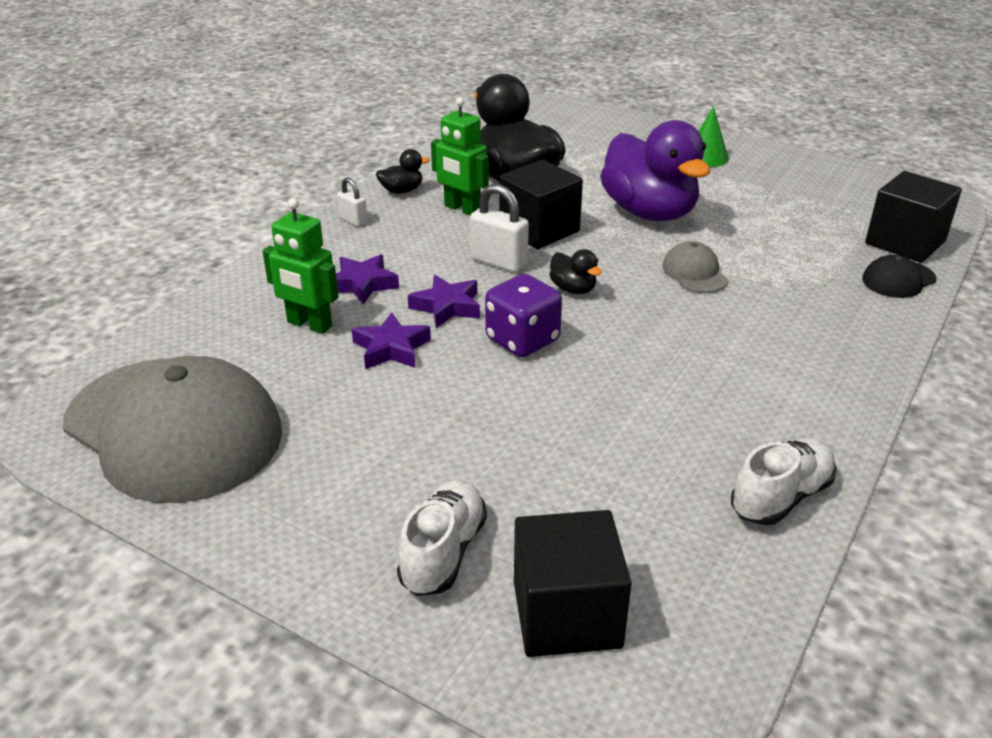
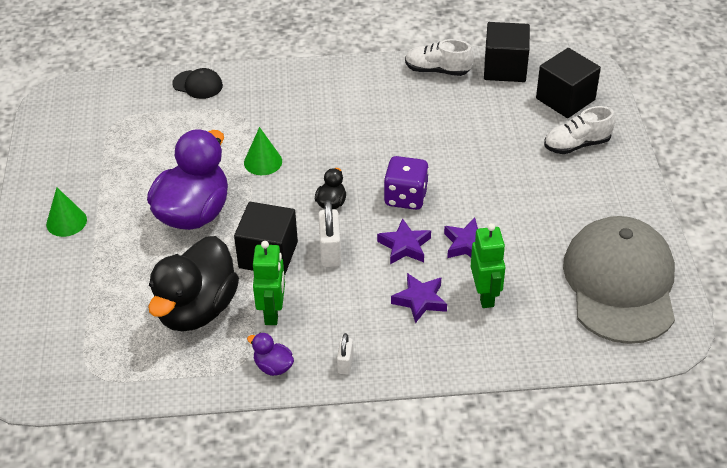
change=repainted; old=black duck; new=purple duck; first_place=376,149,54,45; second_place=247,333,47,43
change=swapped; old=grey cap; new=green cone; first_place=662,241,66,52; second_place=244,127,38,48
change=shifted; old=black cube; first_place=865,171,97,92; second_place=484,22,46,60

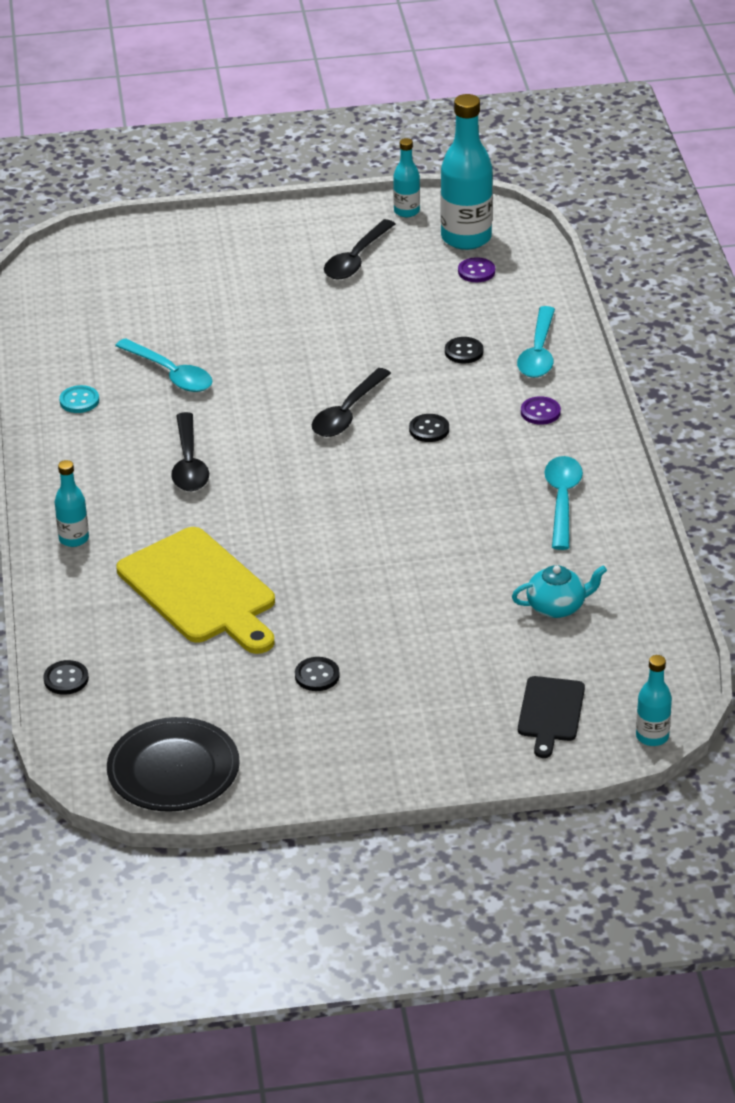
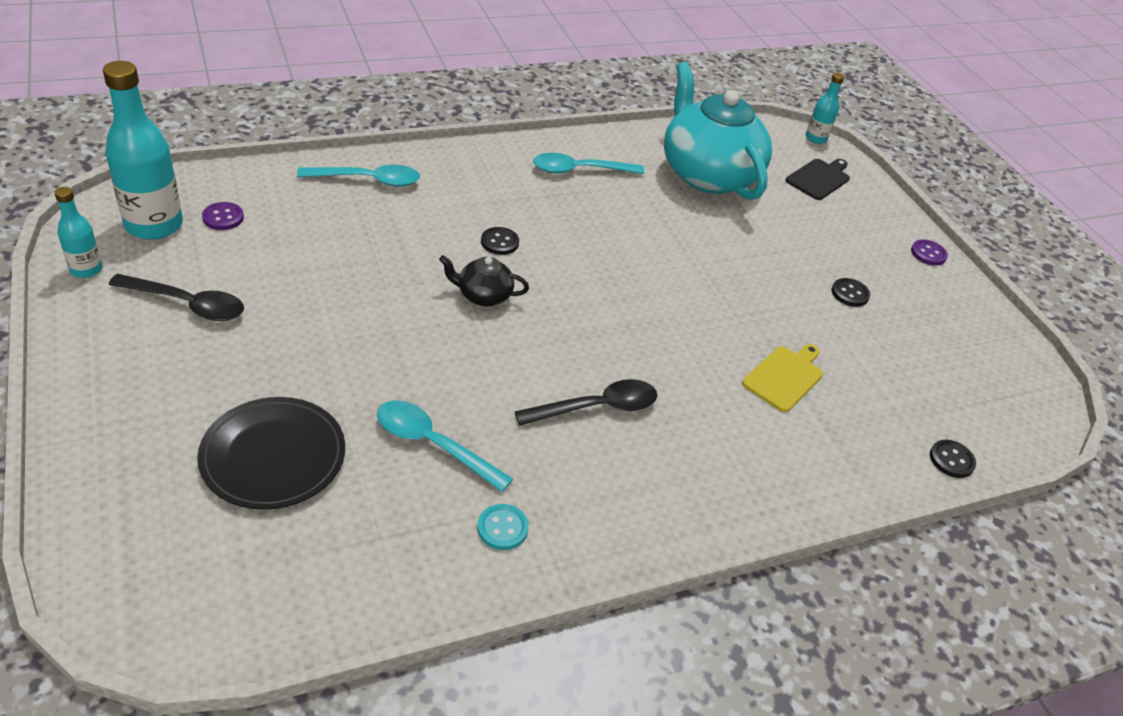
change=gone; old=turquoise bottle; first_place=55,460,34,87
change=shifted; old=black plate; first_place=107,717,133,95; second_place=197,397,148,113
change=rotated; old=turquoise spoon; first_place=115,338,98,54; second_place=377,400,136,92; degrees=-90
change=scaled; old=yellow cutting board; first_place=116,527,159,127; second_place=742,344,81,68; factor=0.54
change=swapped; old=black spoon; new=black teapot; first_place=312,368,79,69; second_place=439,255,90,51
change=gone; old=black button; first_place=445,337,38,27
change=scaled; old=turquoise teapot; first_place=512,565,95,53; second_place=664,62,108,138; factor=2.32
change=rotated; old=black cutting board; first_place=518,676,67,82; second_place=786,159,64,41; degrees=-45
change=shifted; old=purple button; first_place=521,396,40,29; second_place=911,239,37,27

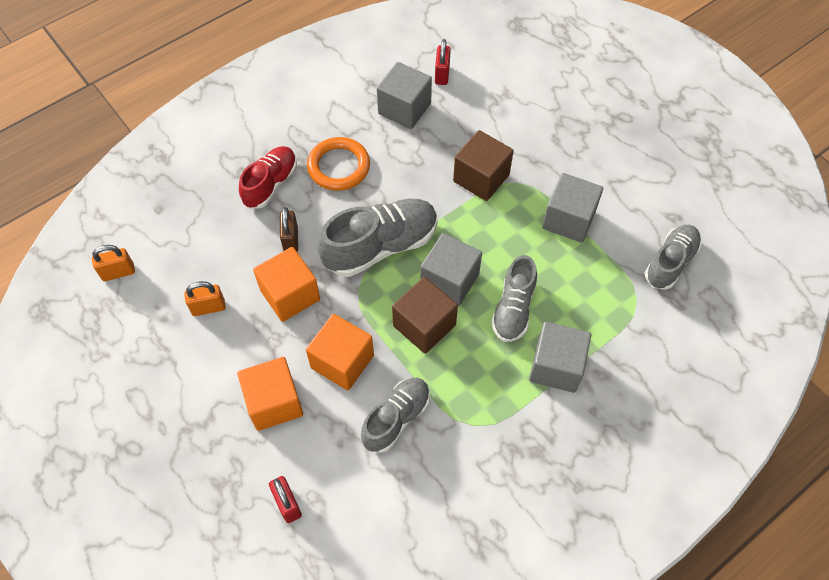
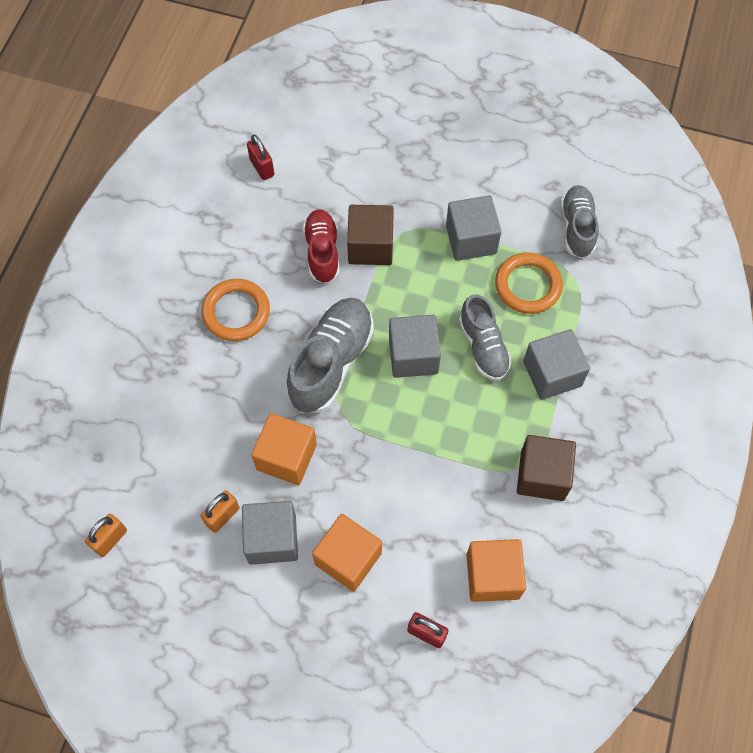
change=shifted; old=red shoe; first_place=239,146,58,63; second_place=303,209,37,75
change=gone; old=brown padlock; first_place=280,207,18,45
change=shifted; old=orange cube; first_place=306,314,68,77; second_place=467,539,59,63
change=gone; old=grey shoe; first_place=361,378,69,75
change=shifted; old=grey cube; first_place=377,62,55,67; second_place=242,501,56,64
change=shifted; old=brown cube; first_place=392,277,66,77; second_place=517,435,59,66
change=new; new=orange ring; second_place=495,252,68,62

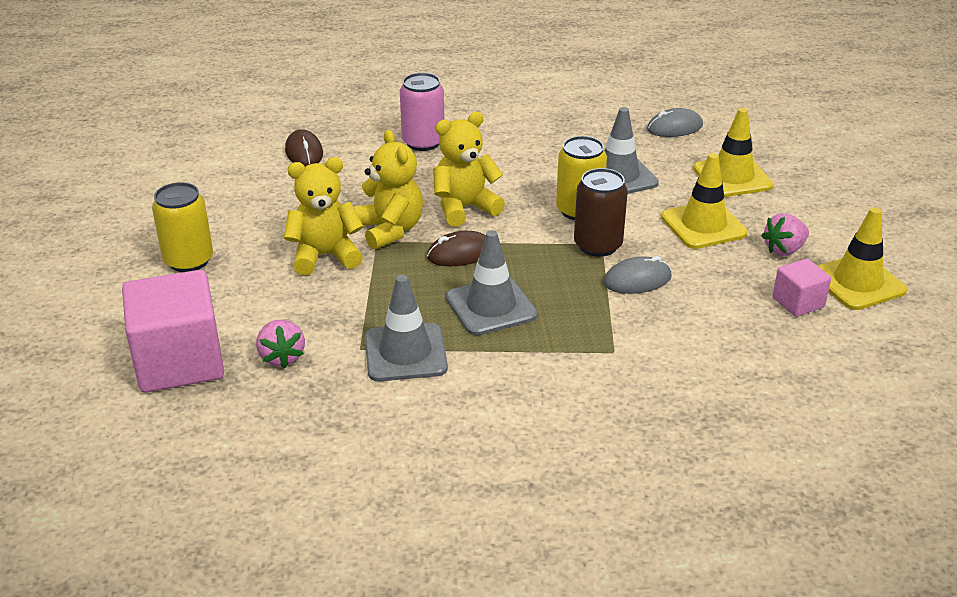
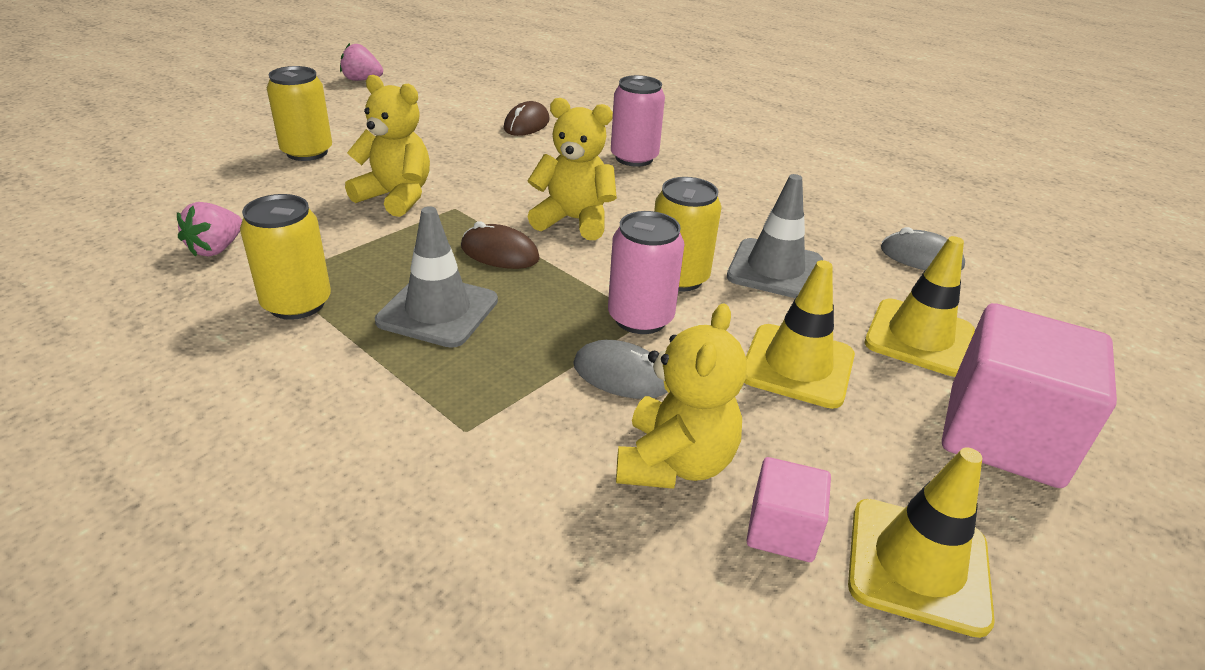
change=shifted; old=pink cube; first_place=122,270,102,123; second_place=942,303,175,185
change=shifted; old=yellow teddy bear; first_place=355,130,68,120; second_place=616,303,131,186
change=swapped; old=grey traffic cone; new=yellow can; first_place=365,275,83,106; second_place=240,194,91,126
change=repainted; old=brown can; new=pink can; first_place=574,168,54,89; second_place=608,211,77,123
change=shifted; old=pink strawberry; first_place=761,213,48,43; second_place=340,43,43,38

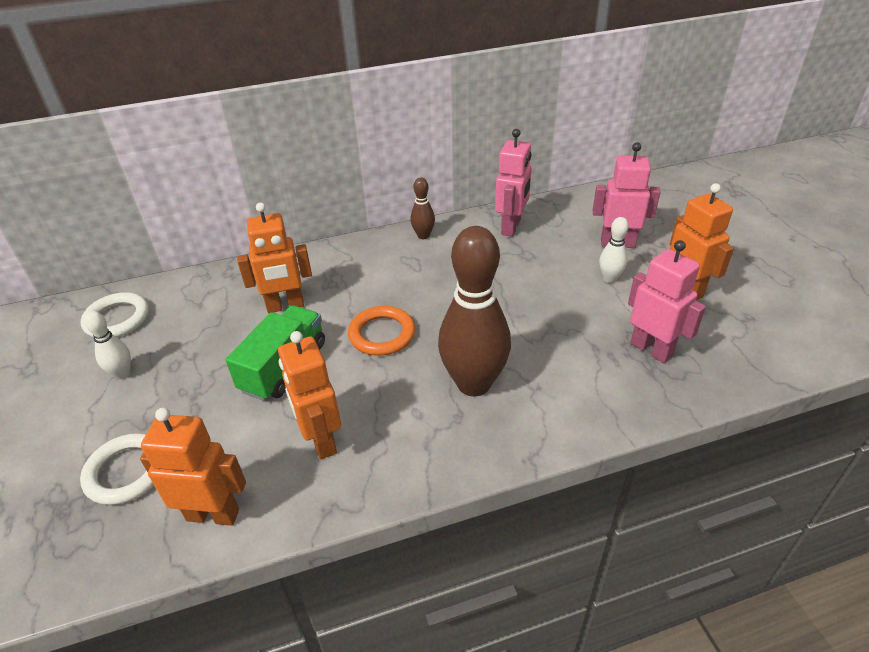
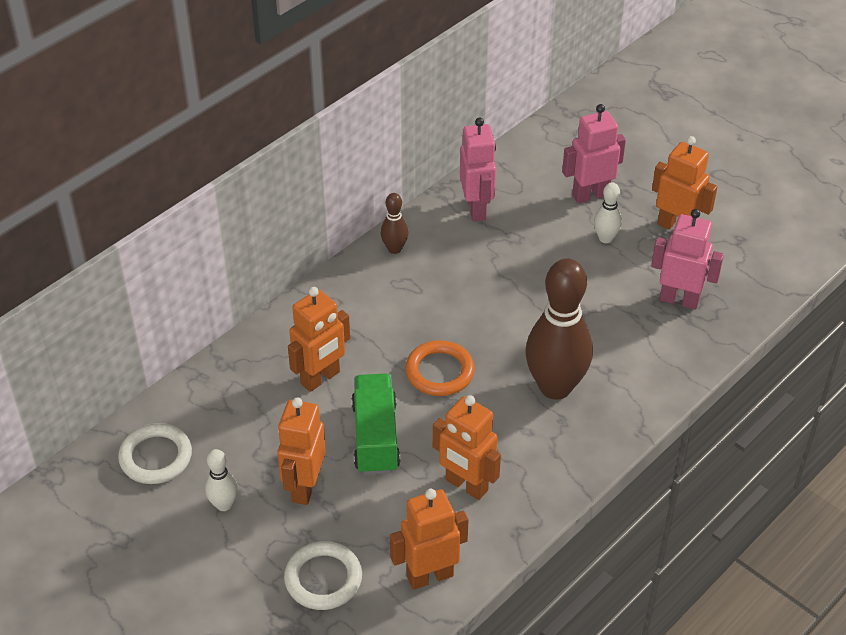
change=new; new=orange robot; second_place=277,398,49,107

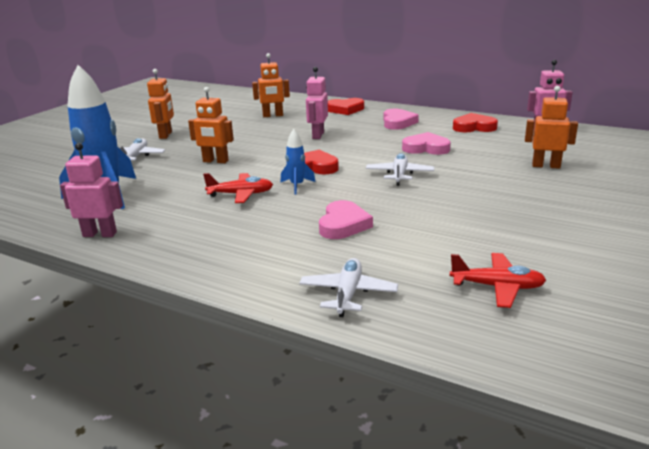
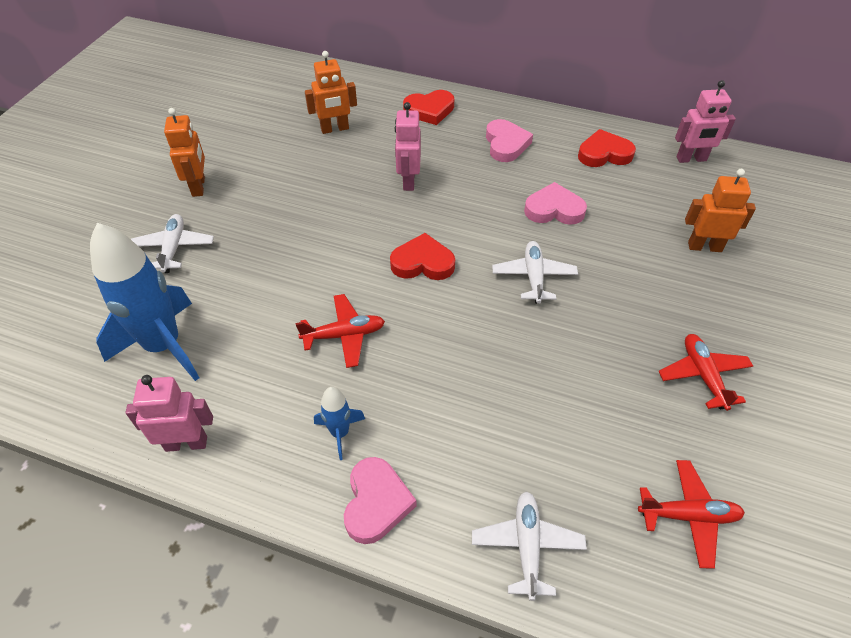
change=gone; old=orange robot; first_place=188,87,46,76
change=shifted; old=blue rocket; first_place=281,129,35,65; second_place=314,387,51,73
change=shifted; old=pink heart; first_place=319,200,54,39; second_place=344,457,73,87
change=new; new=red plane; second_place=659,334,94,77

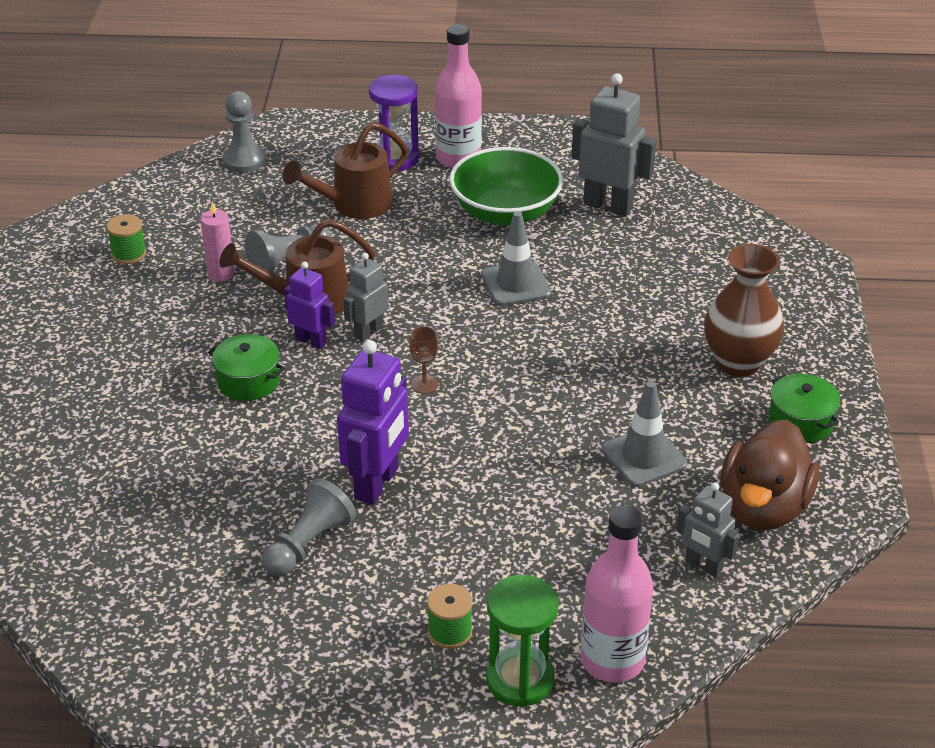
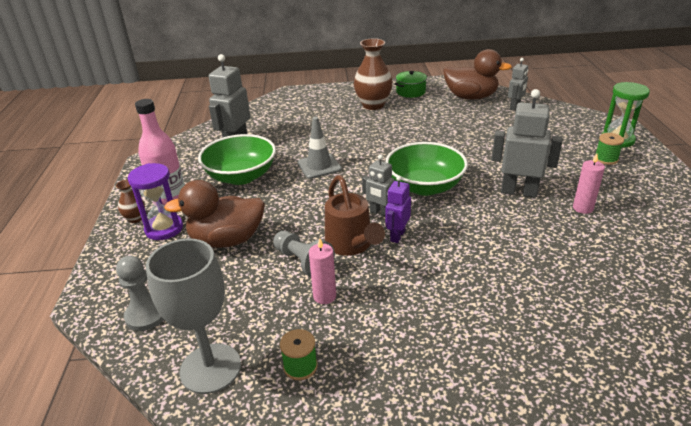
change=gone; old=green pot; first_place=208,334,77,67
change=swapped; old=grey pawn; new=pink candle; first_place=262,478,94,99; second_place=573,154,32,60
change=swapped; old=brown watering can; new=brown duck; first_place=282,122,127,97; second_place=164,180,101,68
change=repainted; old=purple robot; new=grey robot; first_place=337,340,72,164; second_place=492,89,70,109
change=swapped; old=brown goblet; new=green bowl; first_place=409,326,29,68; second_place=386,142,82,54
change=gone; old=pink bottle; first_place=581,505,72,178
change=gone; old=grey traffic cone; first_place=601,381,86,106
change=new; new=brown vase; second_place=116,180,29,43
change=new; new=grey goblet; second_place=146,238,95,156

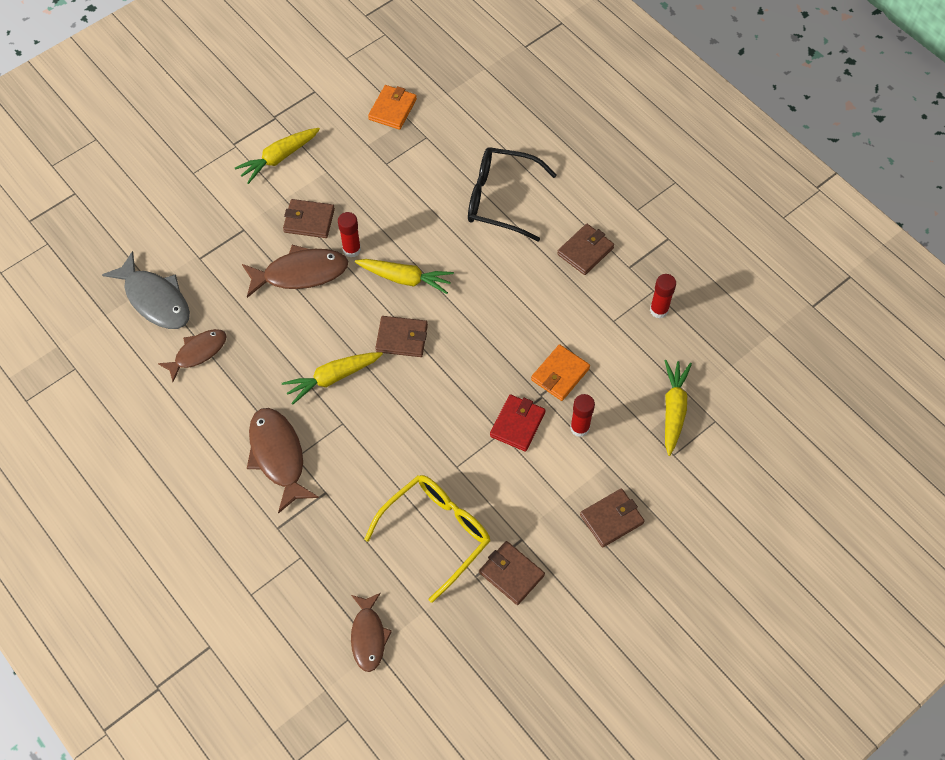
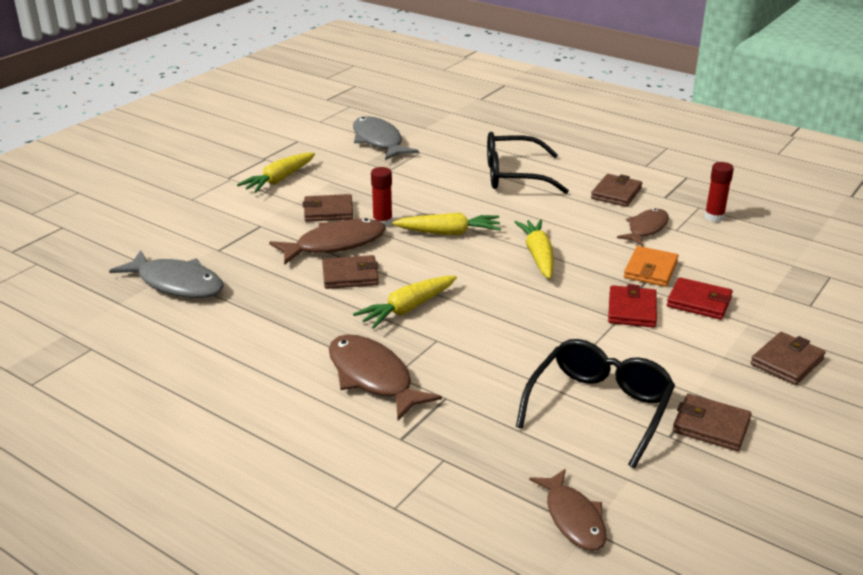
change=shifted; old=brown fish; first_place=158,329,69,53; second_place=617,209,52,37
change=repainted; old=yellow glasses; new=black glasses; first_place=364,475,126,128; second_place=516,339,159,129
change=swapped; old=orange wallet; new=grey fish; first_place=368,85,49,45; second_place=353,116,66,44
change=shifted; old=brown wallet; first_place=375,316,53,41; second_place=322,255,57,34
change=swapped; old=red glue stick; new=red wallet; first_place=570,394,25,43; second_place=667,277,66,43
change=shifted; old=yellow carrot; first_place=665,360,27,96; second_place=514,219,40,60

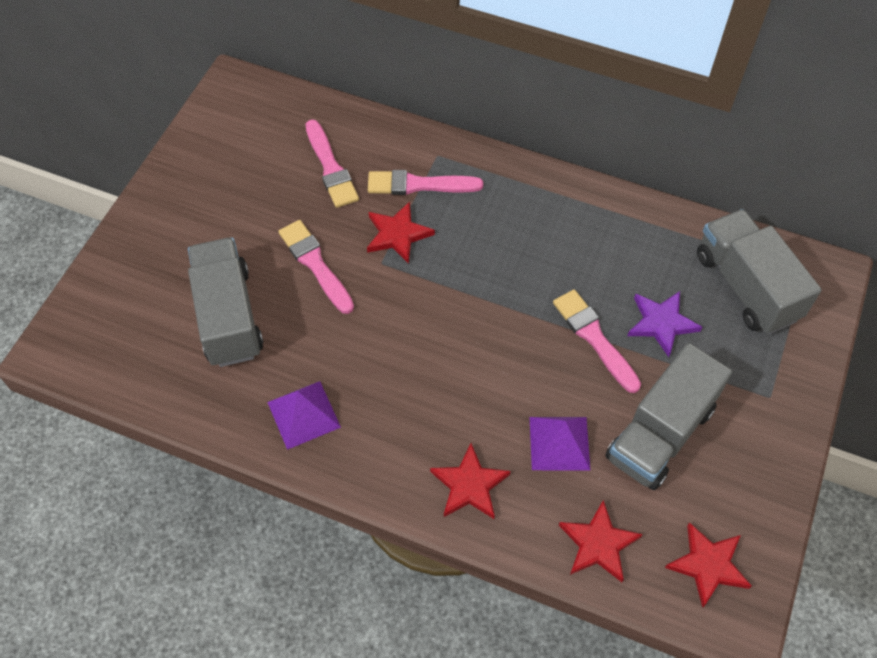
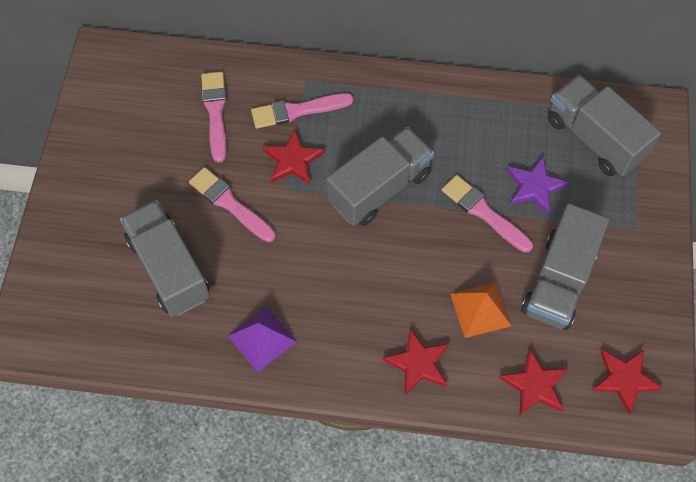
change=rotated; old=pink brush; first_place=306,119,53,89; second_place=201,72,25,90; degrees=-150
change=repainted; old=purple pyramid; new=orange pyramid; first_place=529,417,62,54; second_place=450,282,62,56
change=new; new=grey truck; second_place=326,127,108,99

